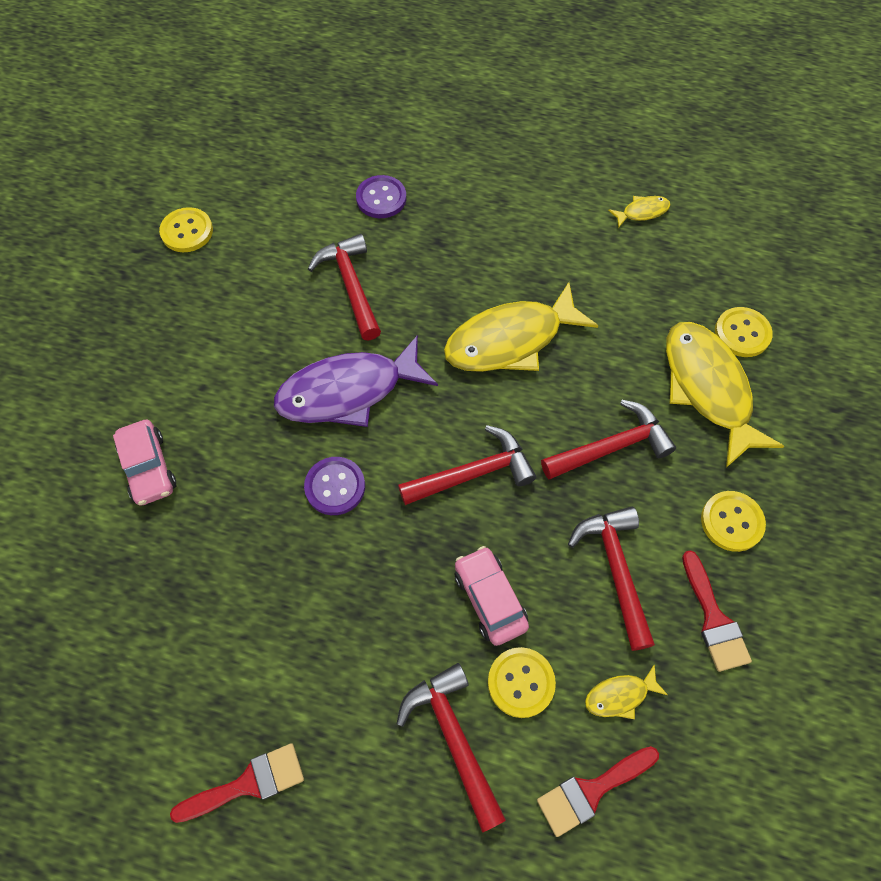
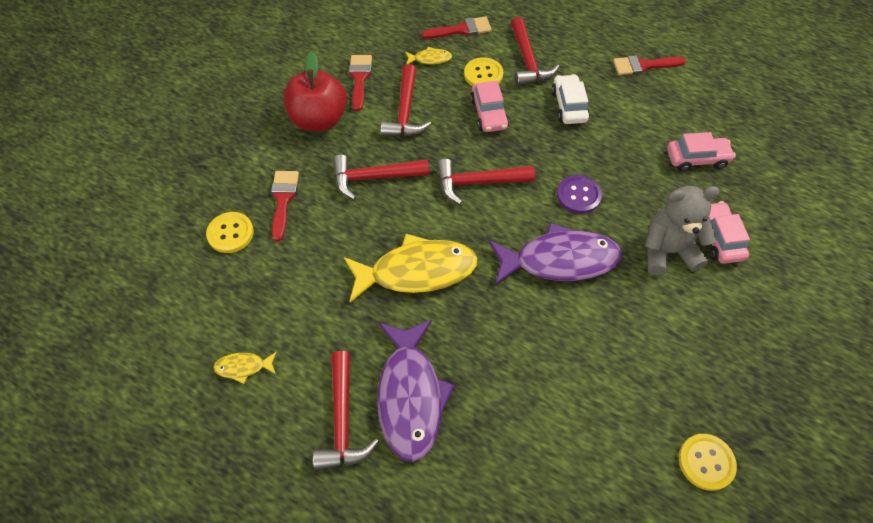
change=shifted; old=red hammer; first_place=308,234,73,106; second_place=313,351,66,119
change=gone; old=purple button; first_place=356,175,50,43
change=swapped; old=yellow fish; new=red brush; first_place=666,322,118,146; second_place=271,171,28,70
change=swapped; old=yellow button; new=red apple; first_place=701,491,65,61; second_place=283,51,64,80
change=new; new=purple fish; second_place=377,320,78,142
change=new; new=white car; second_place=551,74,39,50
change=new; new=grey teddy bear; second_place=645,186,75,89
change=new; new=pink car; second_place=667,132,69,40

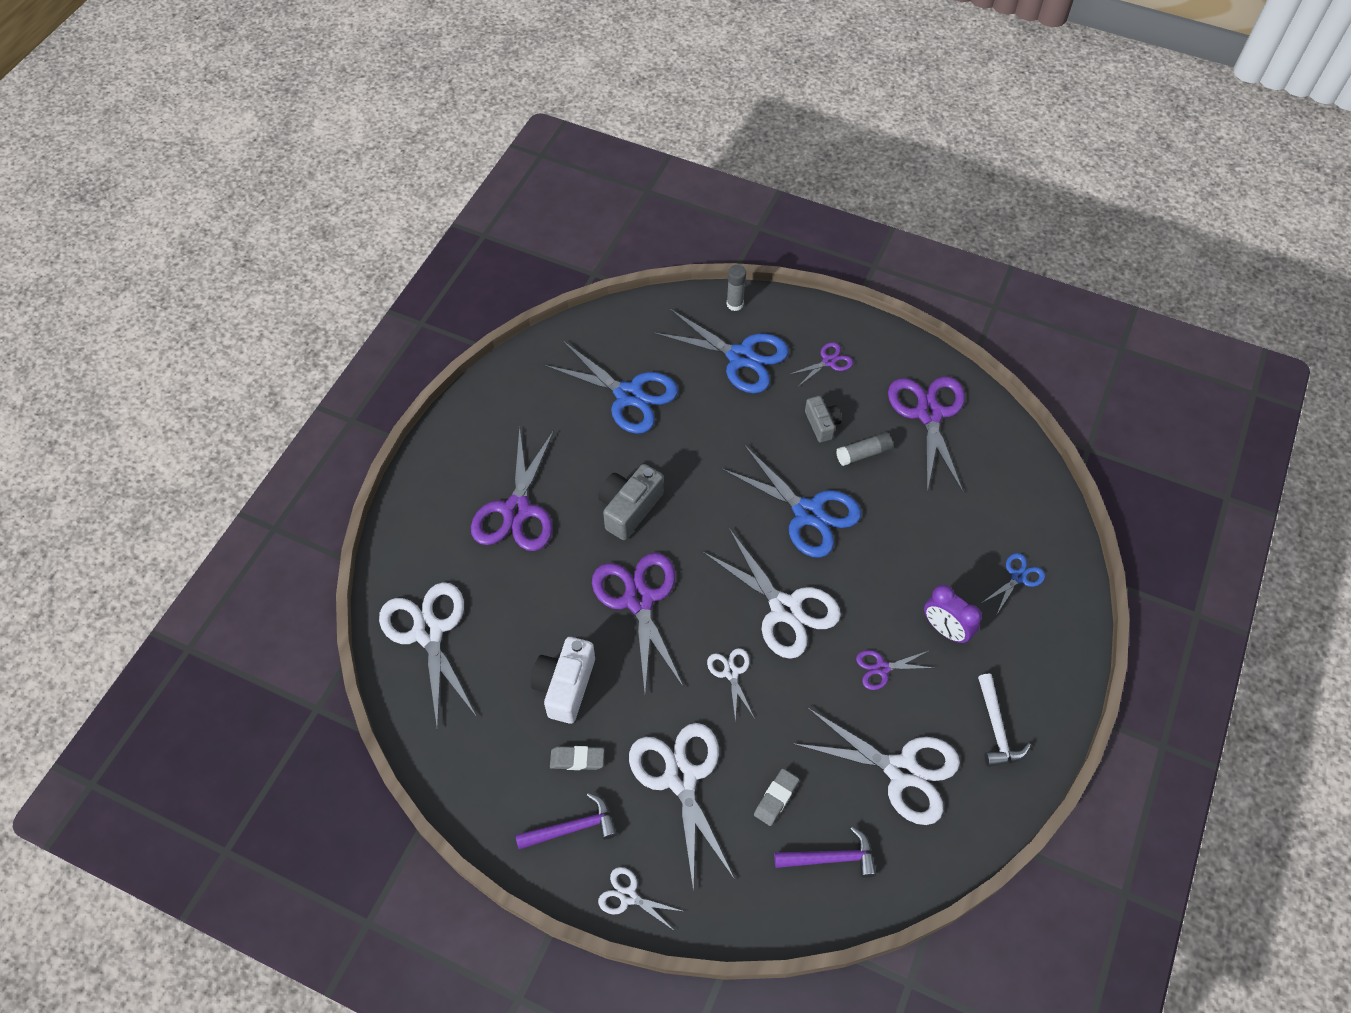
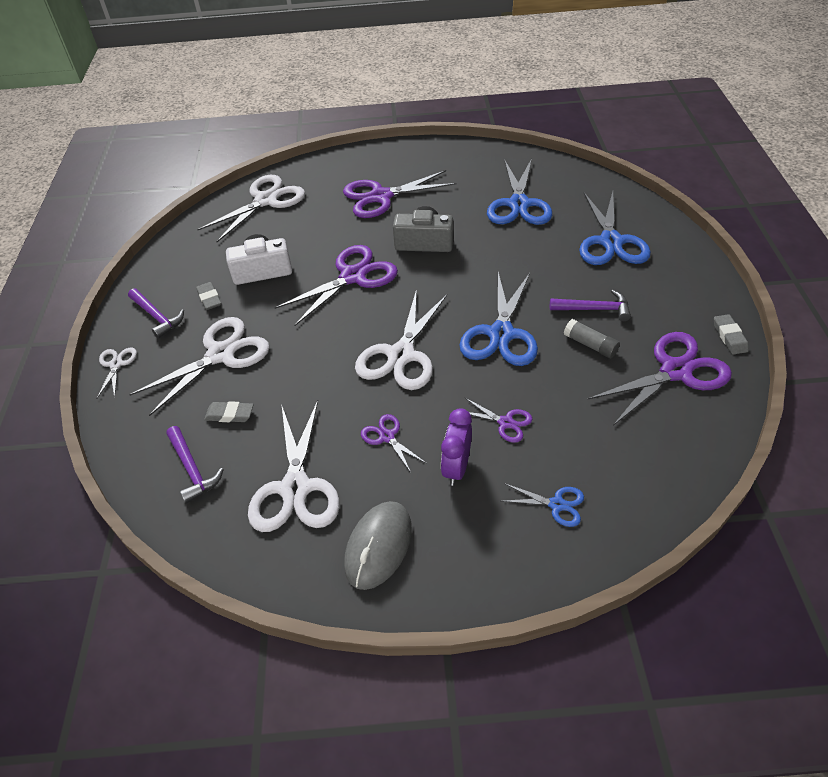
change=gone; old=white scissors; first_place=707,648,48,74
change=gone; old=grey glue stick; first_place=727,265,19,46
change=shifted; old=purple scissors; first_place=788,342,65,45; second_place=465,398,67,45
change=swapped; old=grey camera; new=purple hammer; first_place=805,396,37,46; second_place=550,290,81,32
change=swapped; old=white hammer; new=grey mouse; first_place=978,673,53,94; second_place=344,501,68,89
change=new; new=grey eraser; second_place=714,314,35,41

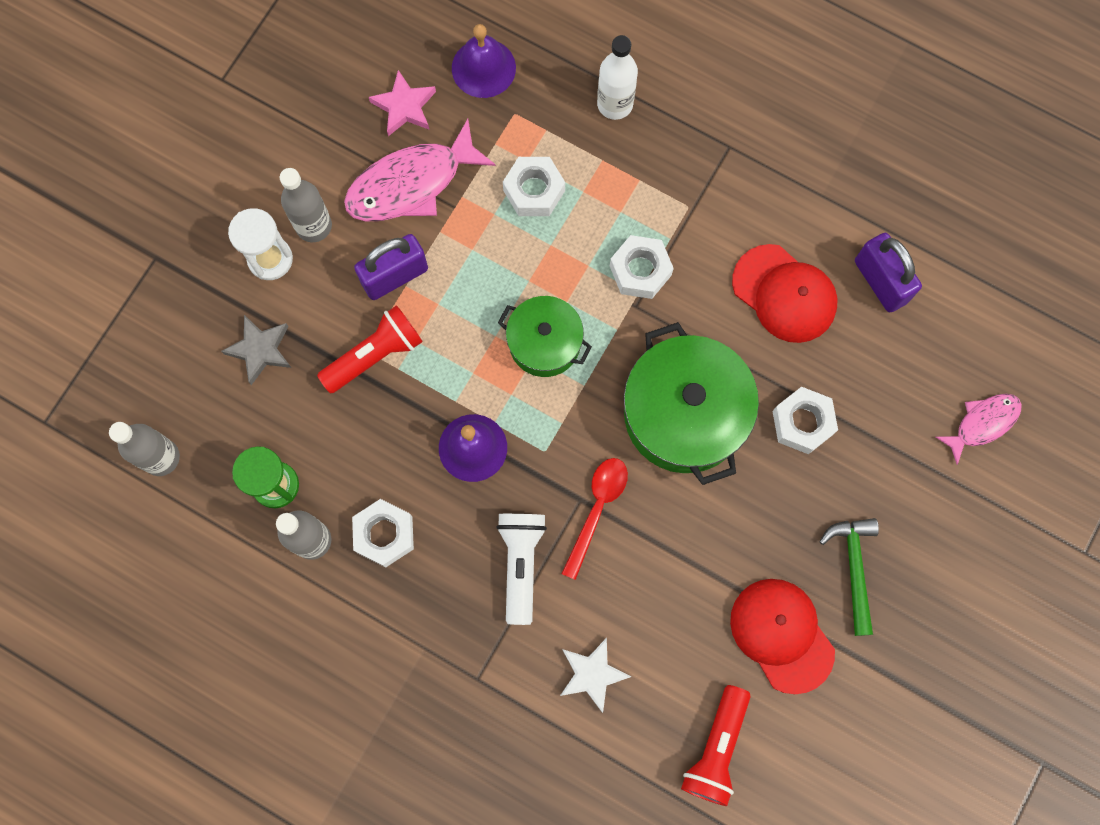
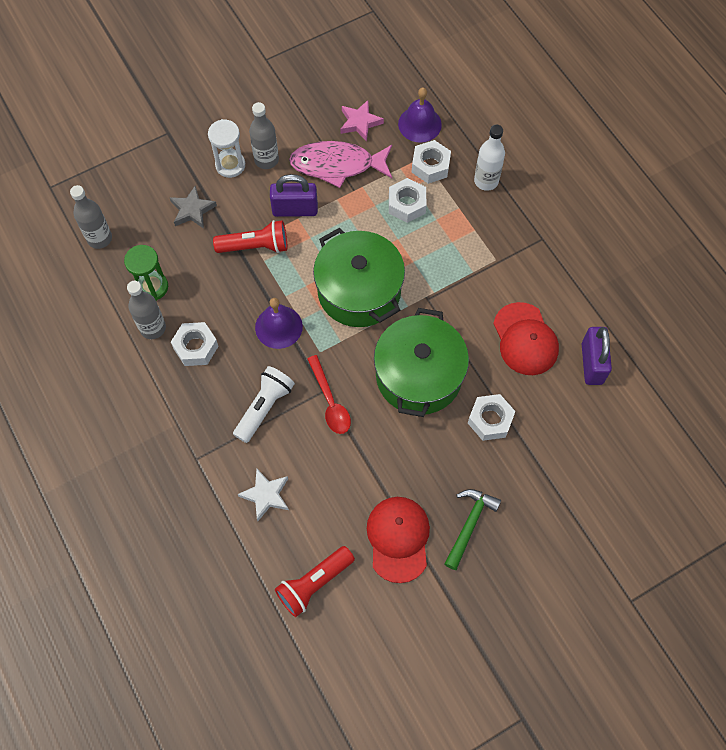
change=scaled; old=green pot; first_place=498,296,94,81; second_place=313,228,92,99; factor=1.68
change=rotated; old=red spoon; first_place=562,458,66,122; second_place=307,355,44,79; degrees=105
change=shifted; old=white nut; first_place=610,235,64,64; second_place=411,140,40,44
change=gone; old=pink fish; first_place=936,394,86,71

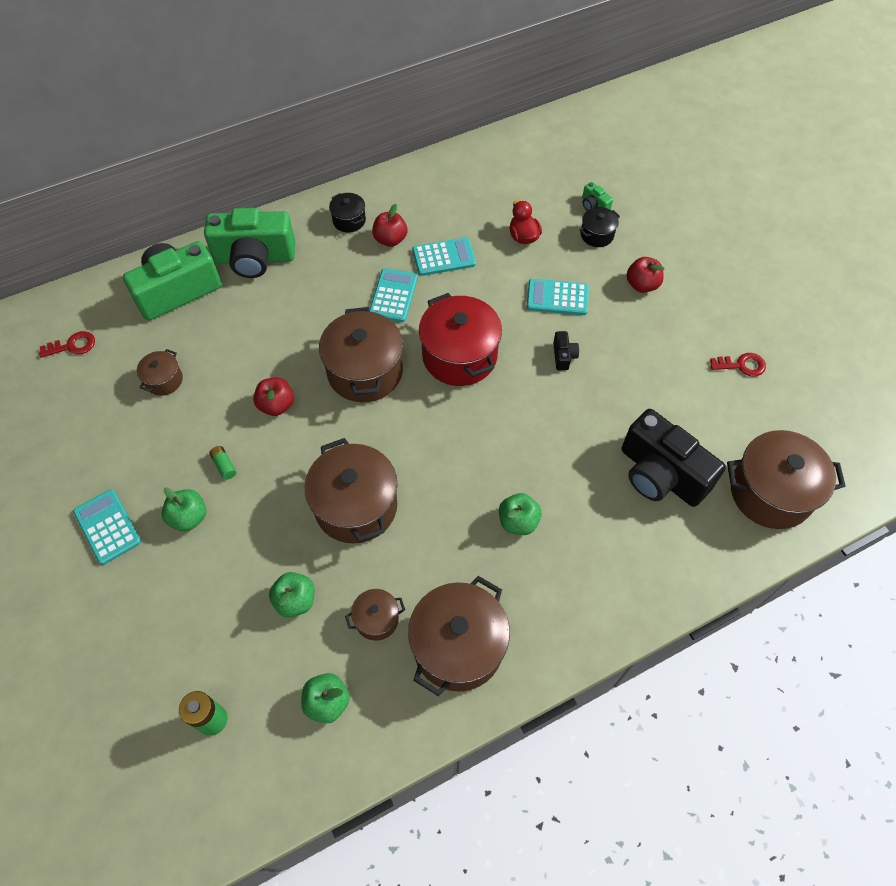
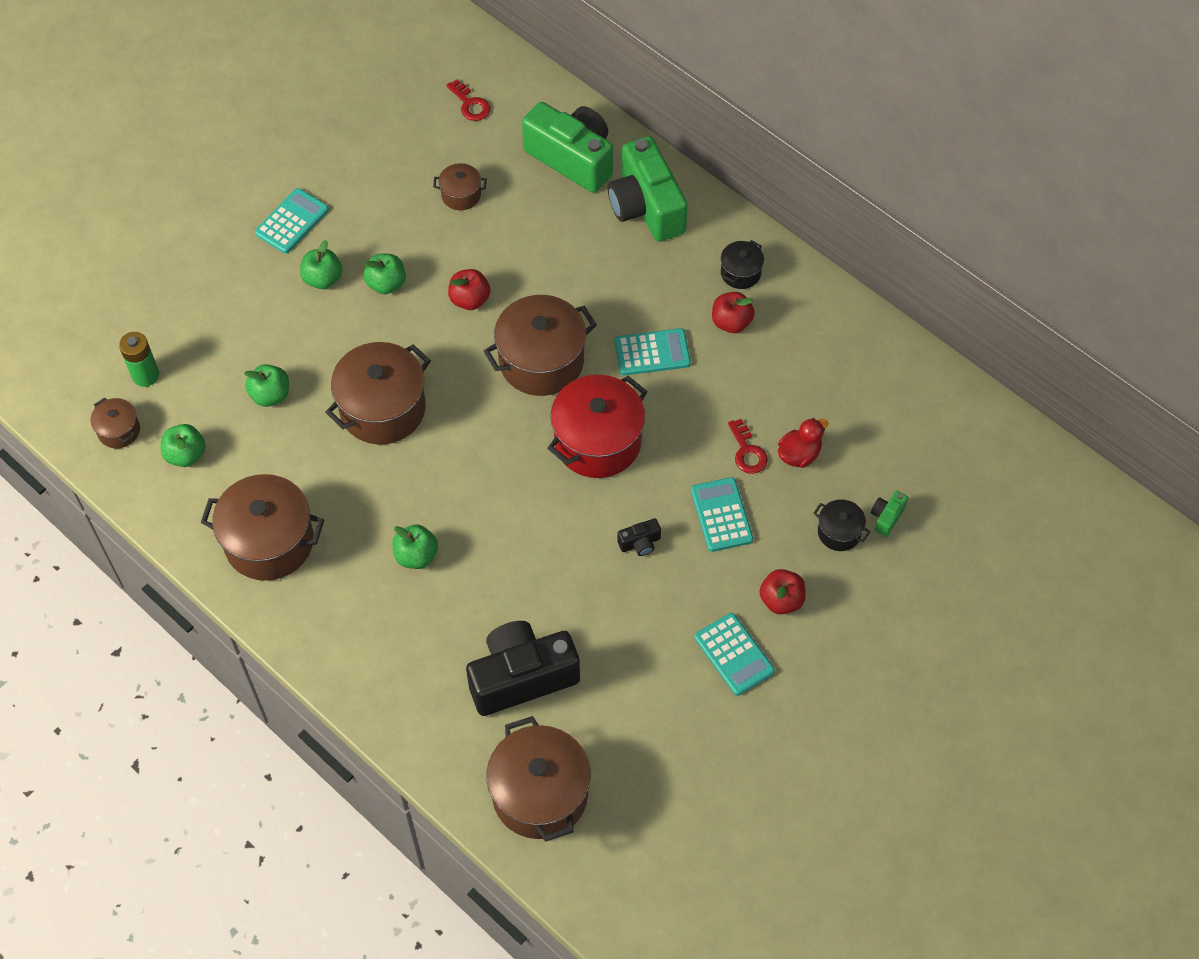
change=swapped; old=green battery; new=green apple; first_place=209,446,27,34; second_place=363,254,43,40
change=shifted; old=brown pot; first_place=345,589,60,52; second_place=90,398,50,50
change=shifted; old=turquoise calculator; first_place=412,237,64,39; second_place=694,613,81,83
change=rotated; old=black camera; first_place=622,409,104,98; second_place=466,621,114,95; degrees=45
change=shifted; old=red key; first_place=710,353,56,24; second_place=728,419,40,55

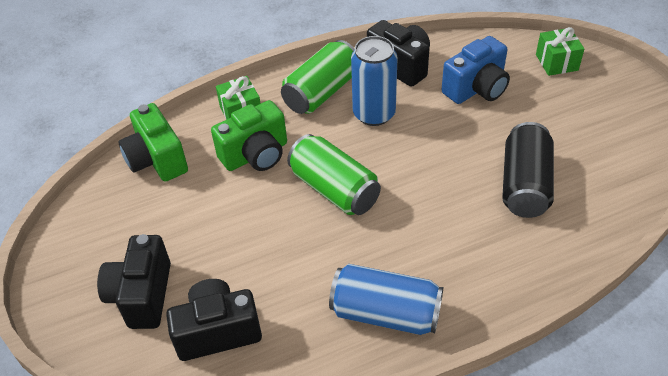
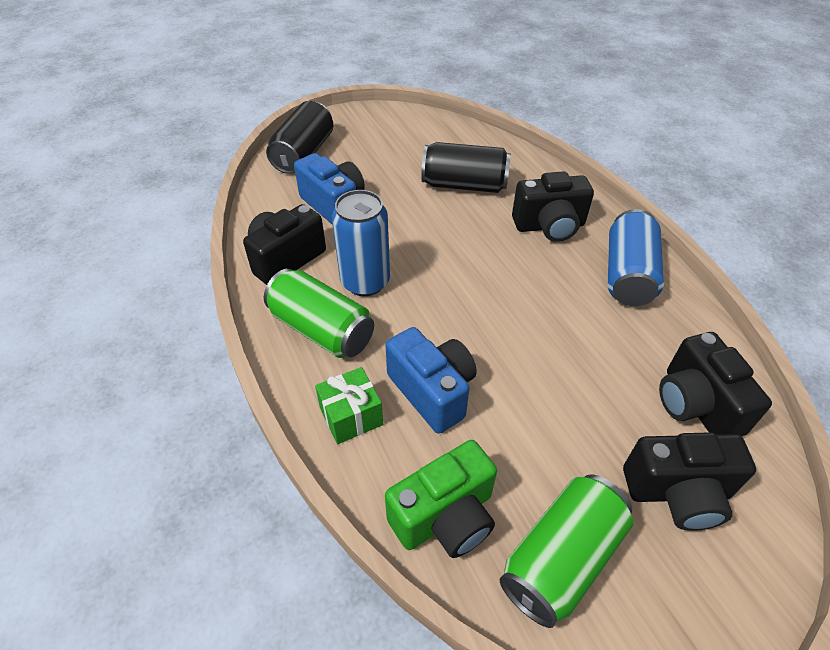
change=repainted; old=green camera; new=blue camera; first_place=211,100,76,71; second_place=385,327,92,107
change=shifted; old=green can; first_place=287,134,94,81; second_place=500,474,133,154
change=swapped; old=green gift; new=black can; first_place=536,27,48,49; second_place=266,101,67,73
change=new; new=black camera; second_place=512,171,82,71

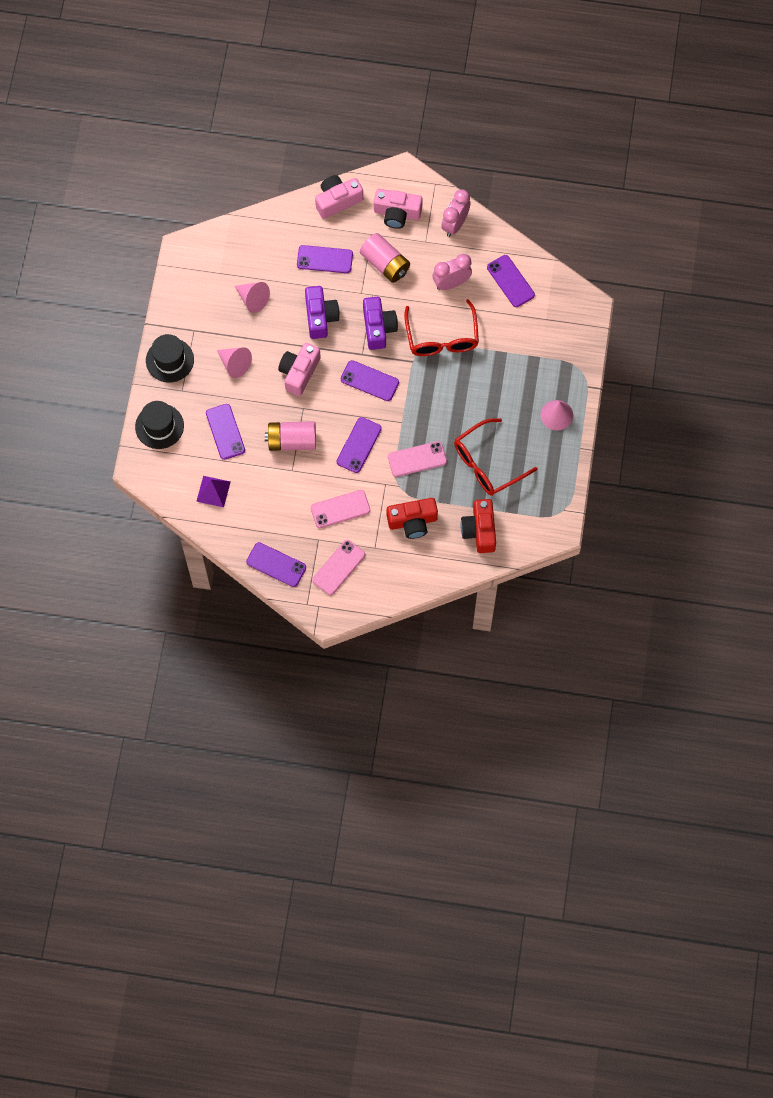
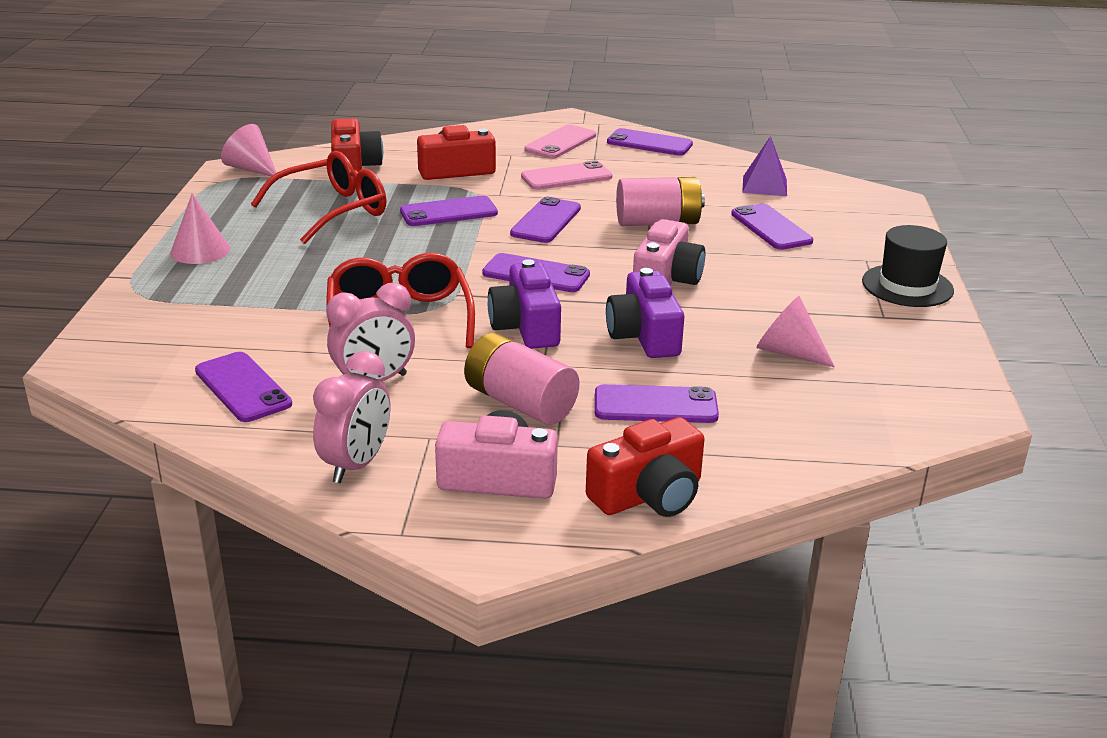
change=gone; old=black hat; first_place=135,401,49,48
change=shifted; old=pink cone; first_place=217,347,35,31; second_place=221,124,55,52
change=repainted; old=pink camera; new=red camera; first_place=315,175,48,44; second_place=586,417,119,100
change=repainted; old=pink phone; new=purple phone; first_place=388,441,59,36; second_place=400,196,98,30

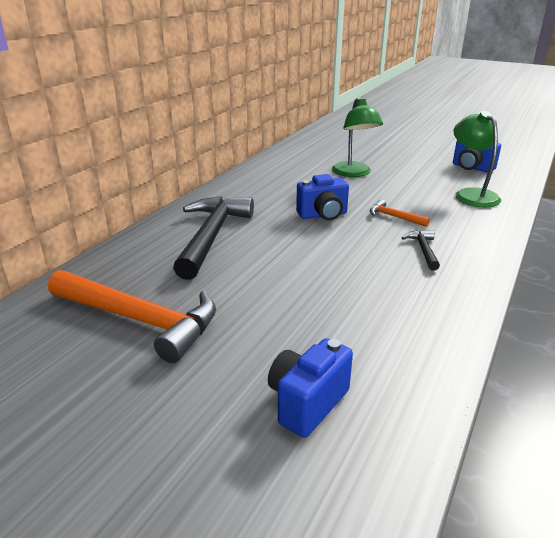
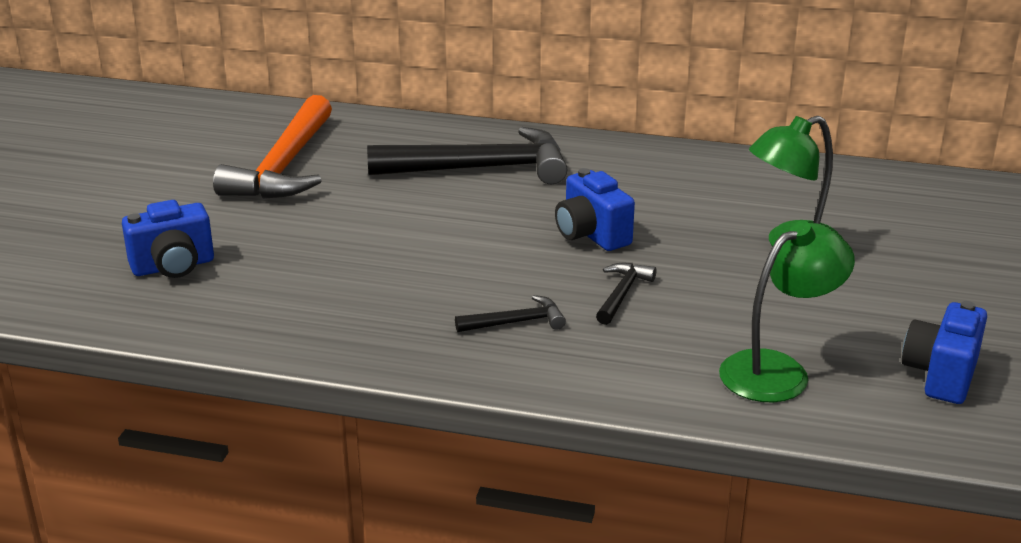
change=rotated; old=blue camera; first_place=268,338,85,100; second_place=122,200,92,78; degrees=135
change=repainted; old=orange hammer; new=black hammer; first_place=370,199,60,28; second_place=596,263,61,62

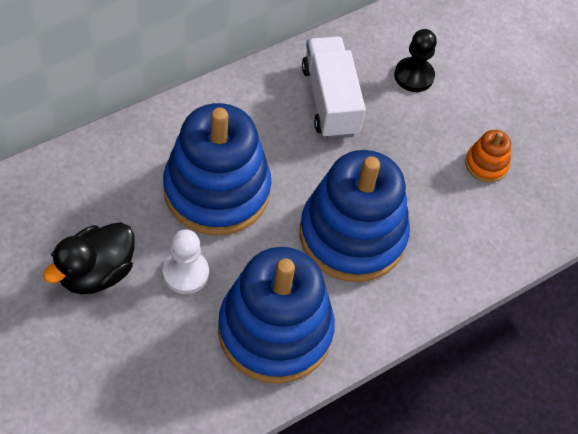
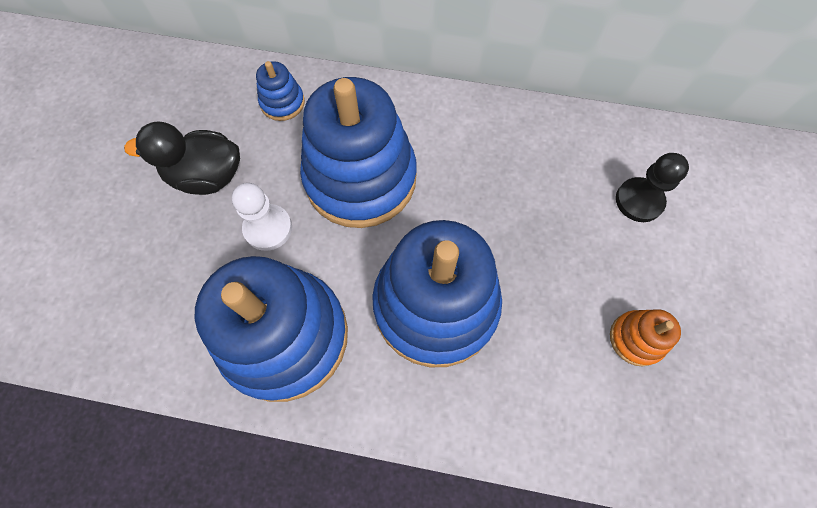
change=gone; old=white truck; first_place=302,36,64,103
change=new; new=blue stacking toy; second_place=256,61,49,60

